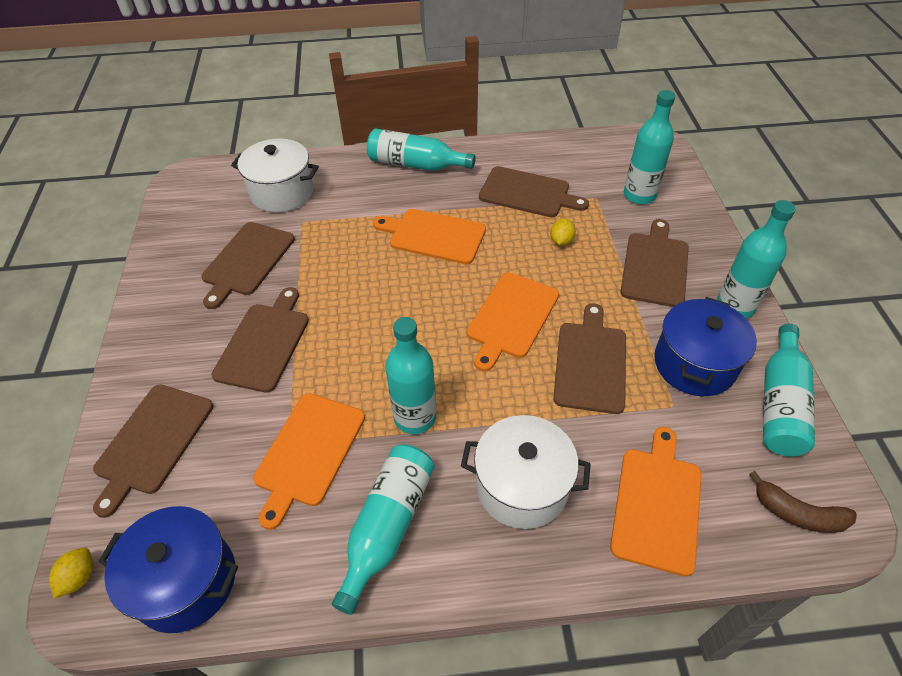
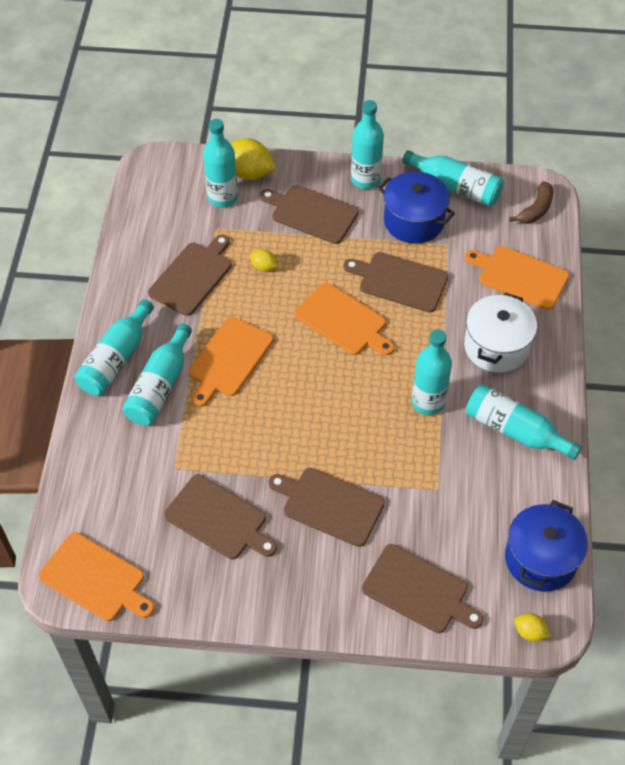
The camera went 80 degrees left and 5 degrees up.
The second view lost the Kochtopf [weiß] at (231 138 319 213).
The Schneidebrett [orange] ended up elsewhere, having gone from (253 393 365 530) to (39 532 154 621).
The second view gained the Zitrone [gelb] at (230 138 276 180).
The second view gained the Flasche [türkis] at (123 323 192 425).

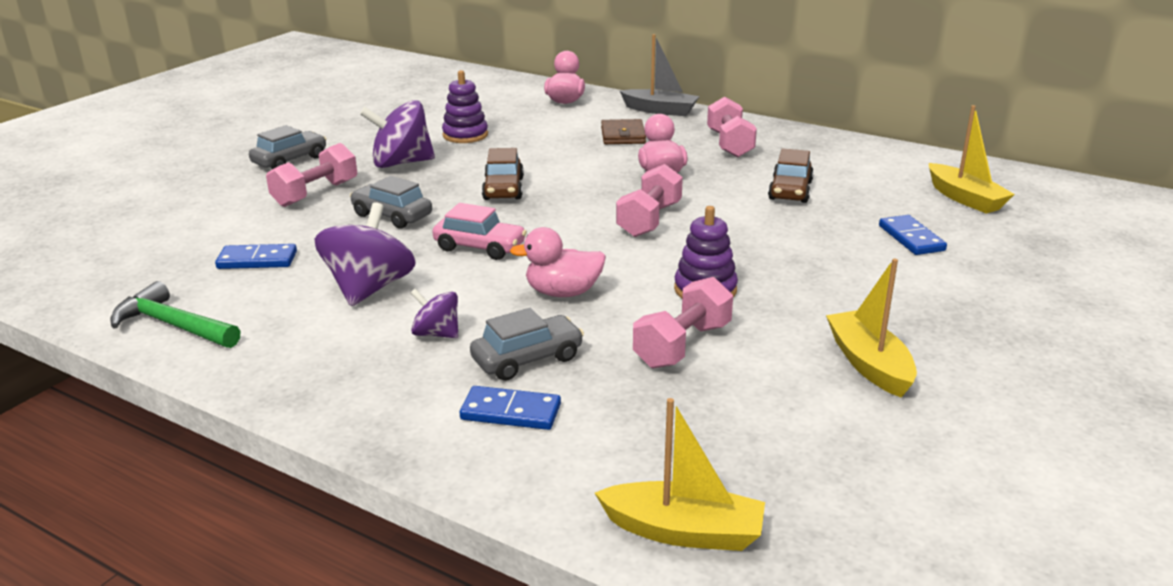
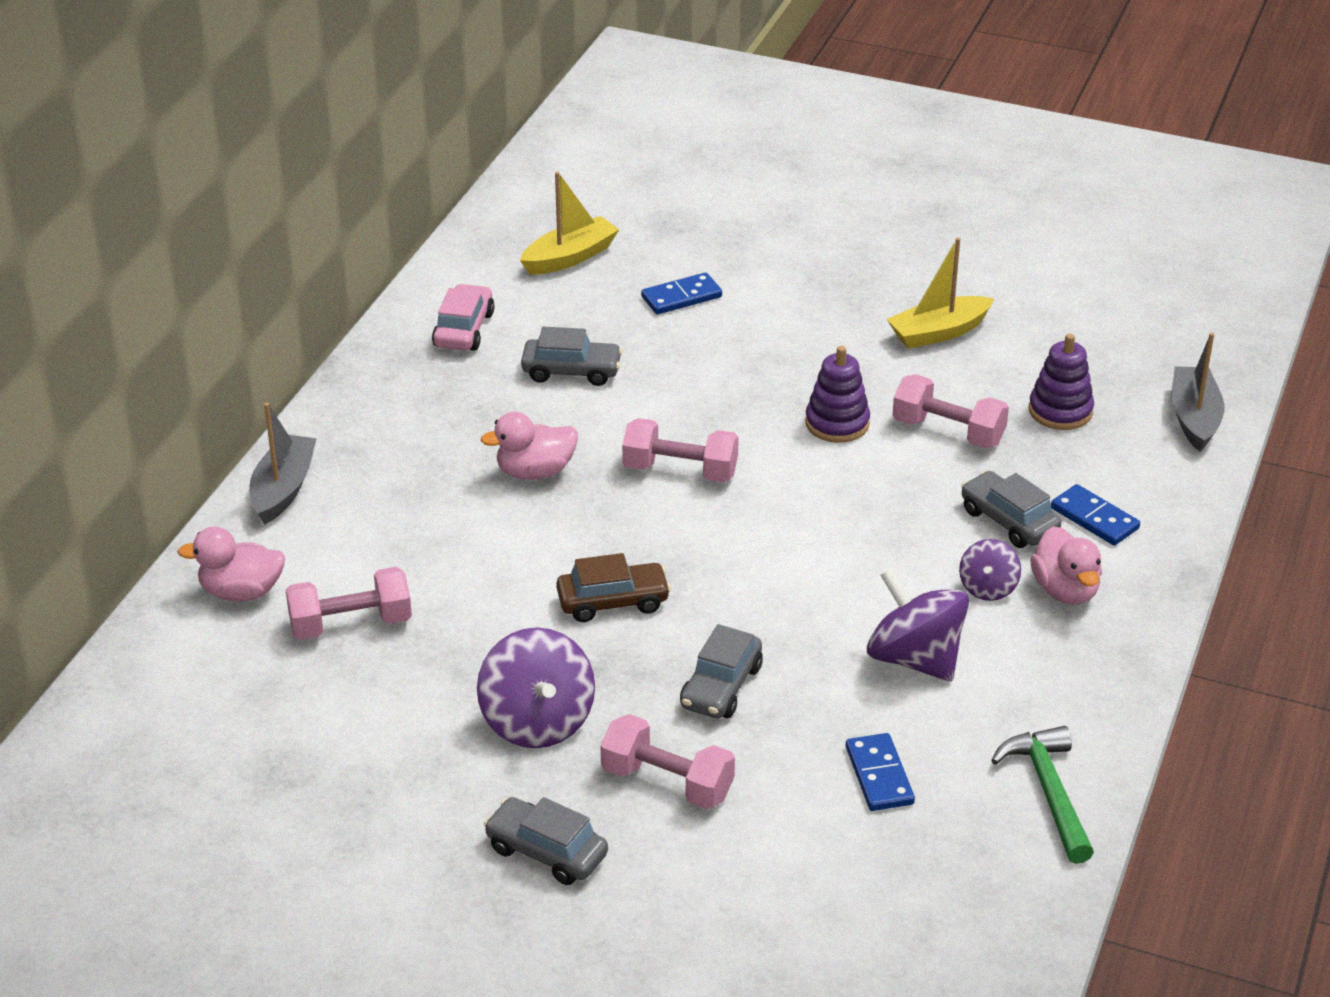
The camera went 100 degrees left and 10 degrees up.
The Stapelspielzeug [lila] ended up elsewhere, having gone from (442 70 488 143) to (1029 334 1094 430).
The Hantel [rosa] ended up elsewhere, having gone from (707 97 757 157) to (286 567 412 640).
The second view lost the Geldbörse [braun] at (601 119 646 144).
What was the Auto [braun] at (768 148 814 203) turned into the Auto [grau] at (521 327 622 386).
The Kreisel [lila] at (315 202 415 306) ended up facing another way, 45 degrees clockwise from before.
The Auto [rosa] ended up elsewhere, having gone from (432 203 527 260) to (432 284 495 351).
The Ente [rosa] ended up elsewhere, having gone from (510 227 606 297) to (1030 526 1102 605).
The Hammer [grün] at (111 281 241 348) ended up facing another way, 150 degrees clockwise from before.
The Dominostein [blau] at (460 386 561 430) ended up facing another way, 45 degrees counterclockwise from before.
What was the Boot [gelb] at (595 398 765 551) turned into the Boot [grau] at (1171 332 1224 451).

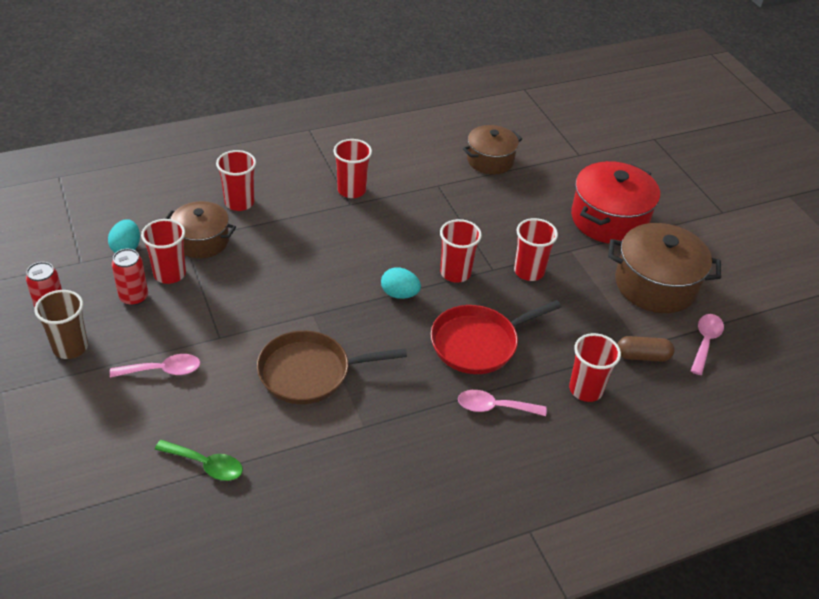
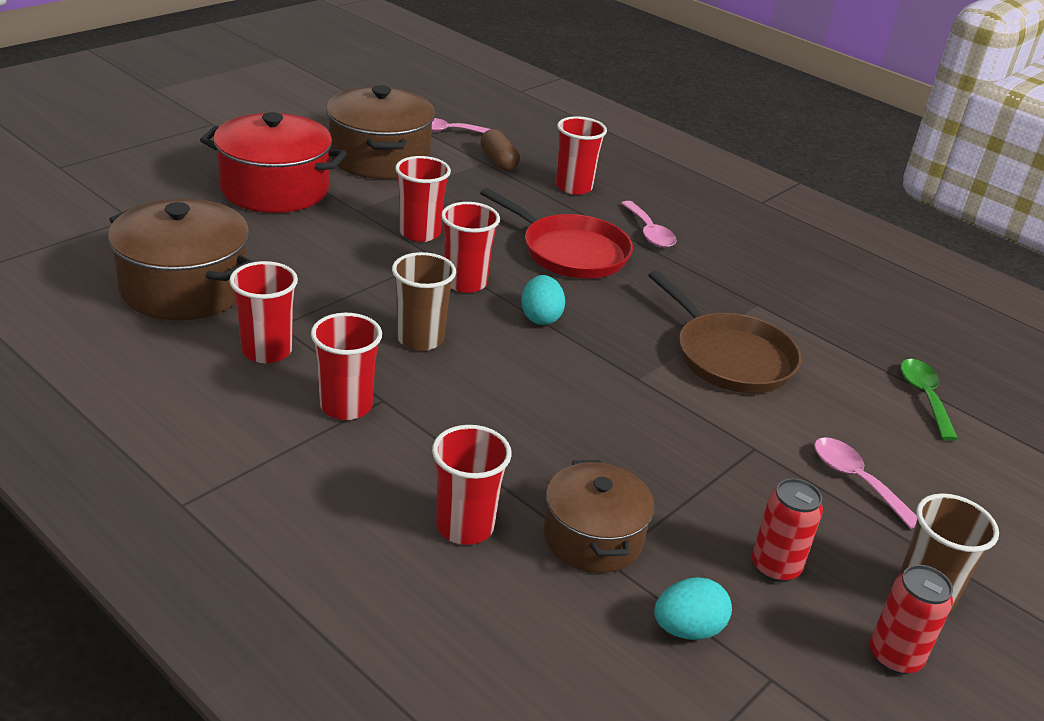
The camera went 115 degrees left and 10 degrees down.
The size of the Kochtopf [braun] at (463 125 522 174) changed by a factor of 1.55.
The Becher [rot] ended up elsewhere, having gone from (141 219 186 284) to (229 261 298 363).
The second view gained the Becher [braun] at (392 252 456 351).

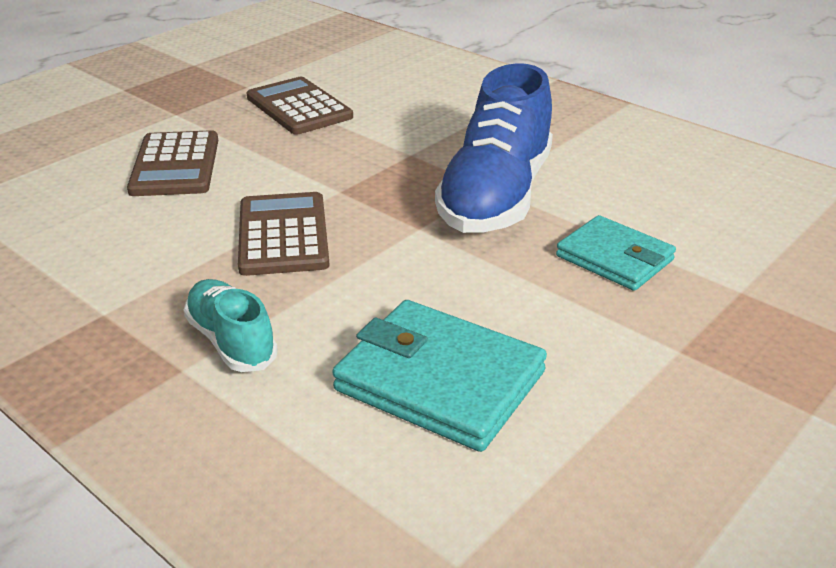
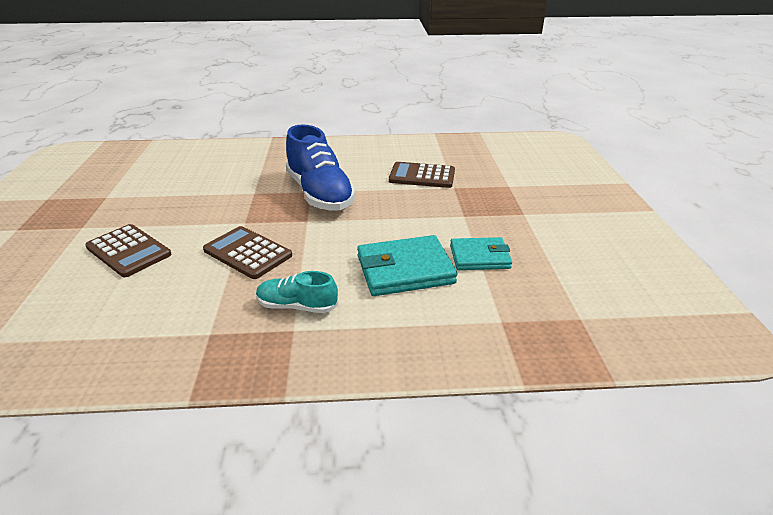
The camera went 45 degrees left and 0 degrees up.
The Taschenrechner [braun] ended up elsewhere, having gone from (247 77 353 135) to (389 162 455 188).
The Geldbörse [türkis] ended up elsewhere, having gone from (556 215 676 291) to (450 237 512 270).

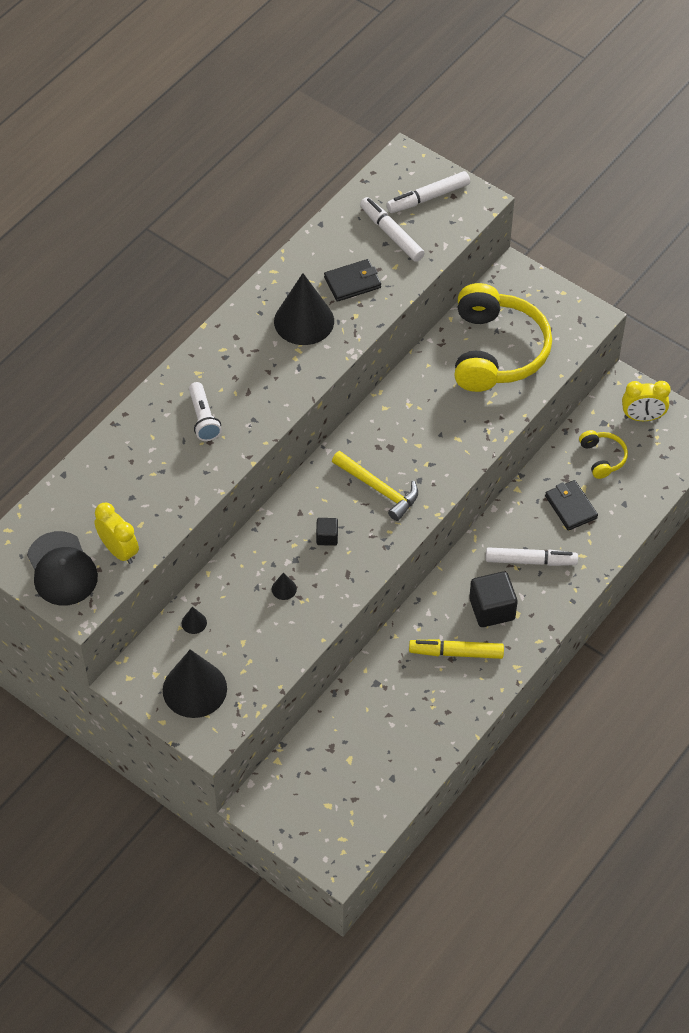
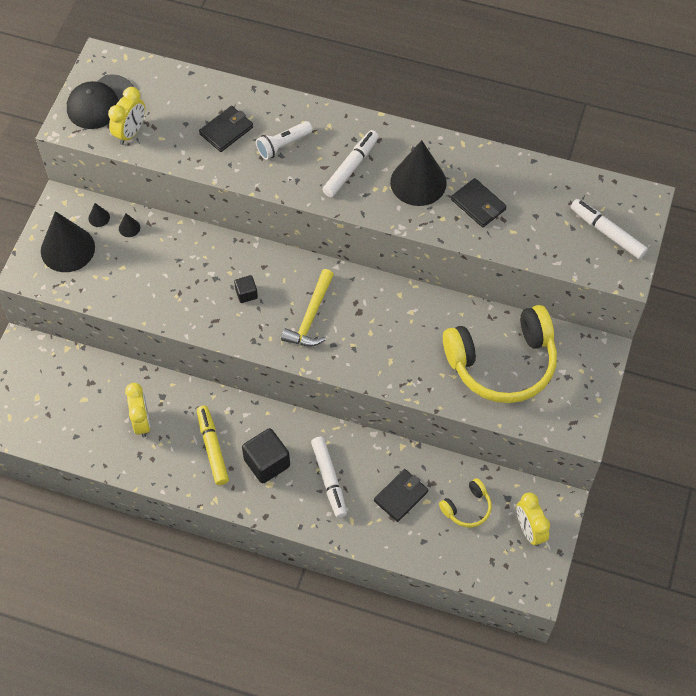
The camera went 70 degrees right and 5 degrees up.
The Filzstift [weiß] ended up elsewhere, having gone from (360 197 424 262) to (322 130 379 197).
The Kegel [schwarz] ended up elsewhere, having gone from (272 573 297 600) to (88 203 110 227).
The second view gained the Geldbörse [schwarz] at (199 106 253 152).
The second view gained the Wecker [gelb] at (125 383 151 437).

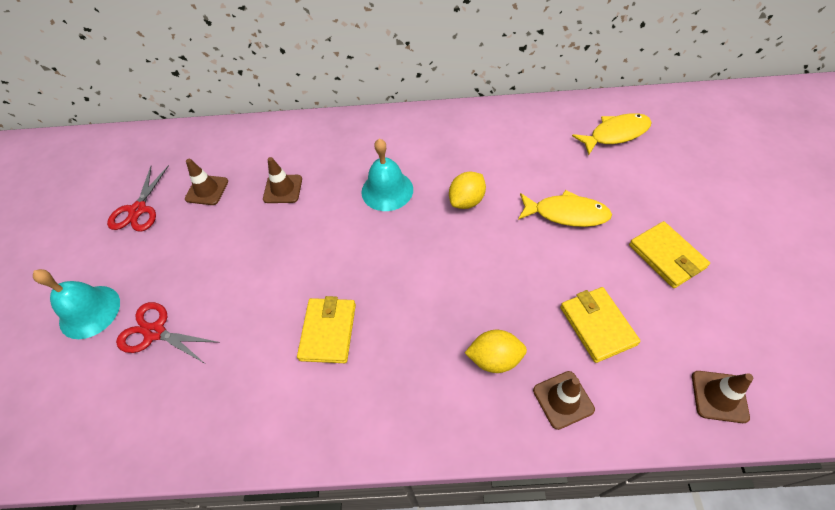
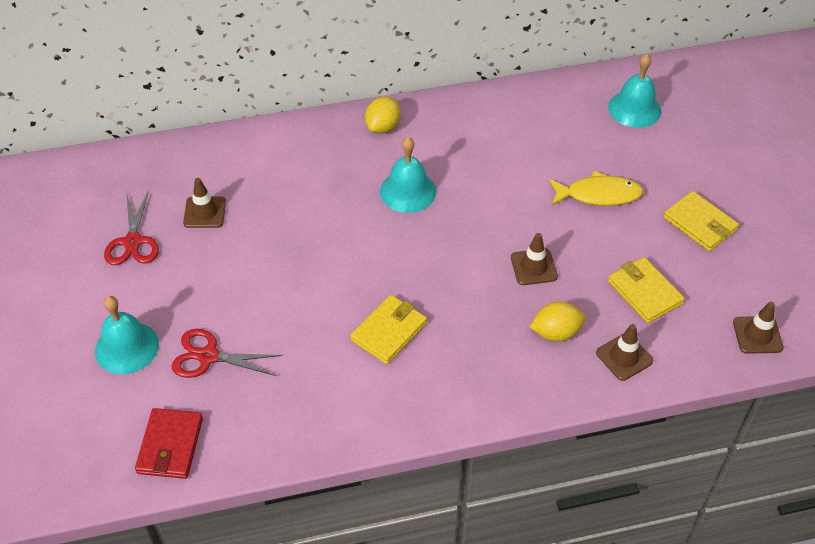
The camera went 15 degrees left and 5 degrees down.
Where the Fisch [gelb] stood at (572 113 652 155), the Glocke [türkis] came to stand at (608 54 662 128).
The Leitkegel [braun] ended up elsewhere, having gone from (263 157 302 203) to (511 233 558 285).
The Zitrone [gelb] ended up elsewhere, having gone from (449 172 486 209) to (365 97 401 134).
The Geldbörse [gelb] at (297 296 356 363) ended up facing another way, 45 degrees clockwise from before.
The second view gained the Geldbörse [rot] at (135 408 203 479).

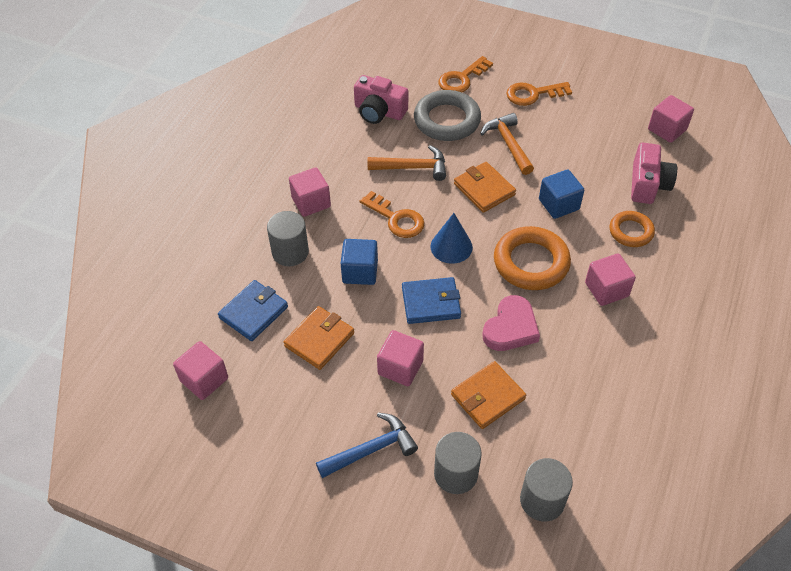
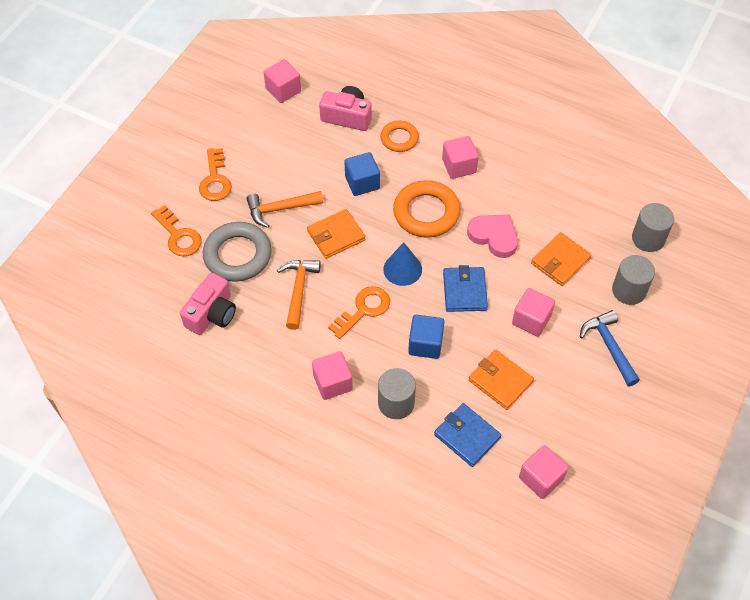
The camera went 85 degrees left and 5 degrees up.
The Geldbörse [orange] at (451 361 526 429) ended up facing another way, 75 degrees clockwise from before.

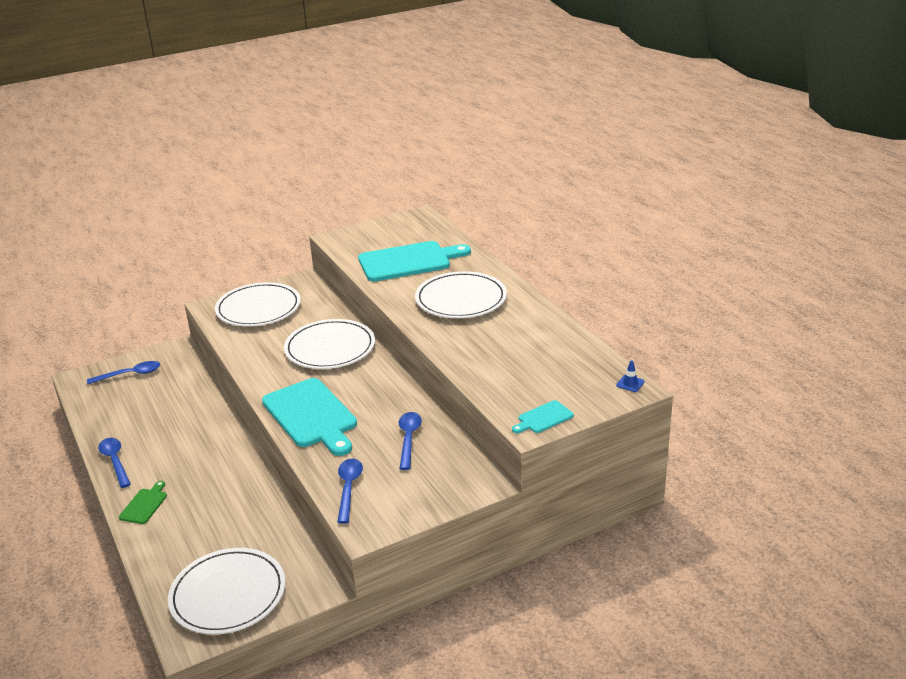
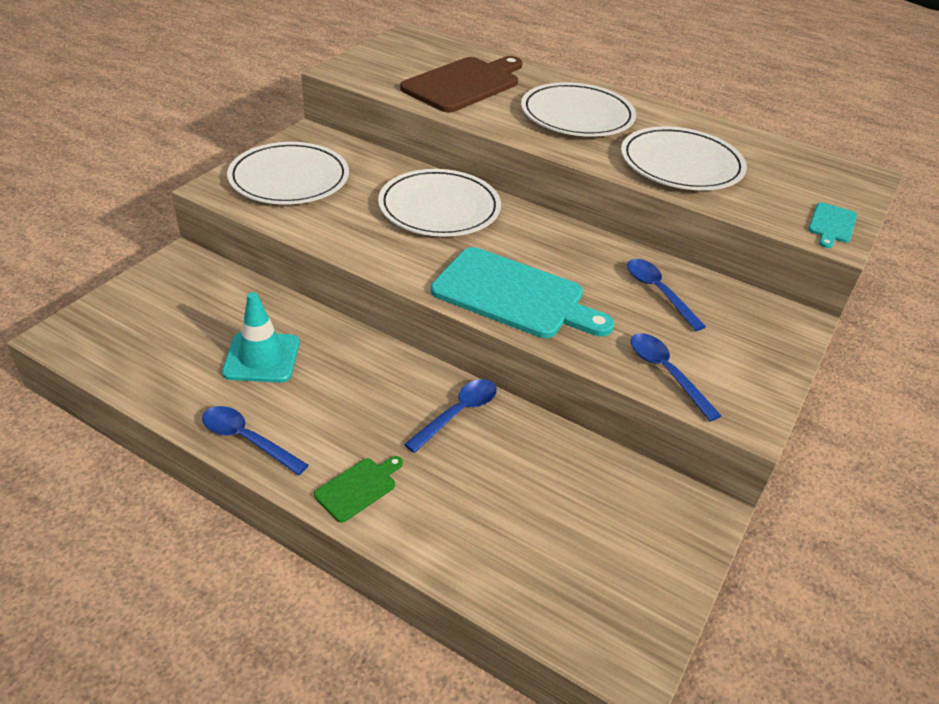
The camera went 35 degrees left and 10 degrees up.
What was the Schneidebrett [türkis] at (358 241 471 282) turned into the Schneidebrett [braun] at (400 56 522 113).
The second view lost the Leitkegel [blau] at (616 360 645 392).
The Löffel [blau] ended up elsewhere, having gone from (87 361 160 384) to (404 379 497 453).
The Schneidebrett [grün] at (119 481 167 524) ended up facing another way, 60 degrees clockwise from before.
The Teller [weiß] ended up elsewhere, having gone from (168 548 285 635) to (621 126 747 190).
The second view gained the Leitkegel [türkis] at (222 292 299 383).

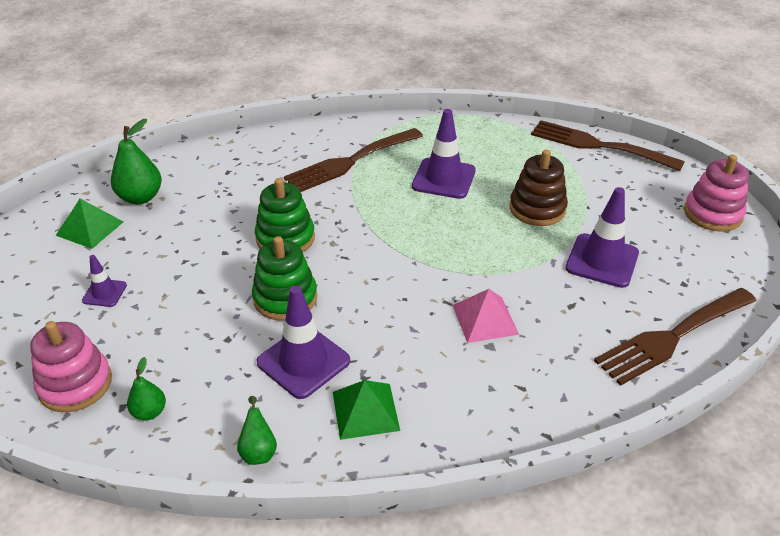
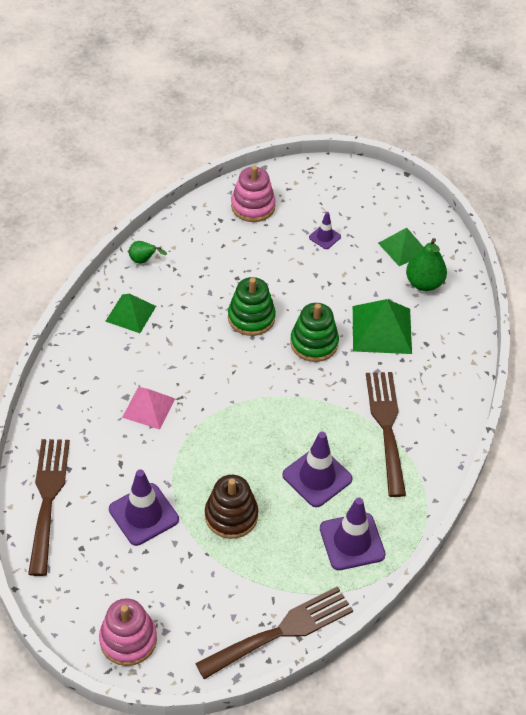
The camera went 120 degrees right and 10 degrees up.
The Leitkegel [lila] ended up elsewhere, having gone from (257 286 350 399) to (320 498 386 570).
The second view lost the Birne [grün] at (127 357 166 420).
The second view gained the Pyramide [grün] at (353 299 412 354).

